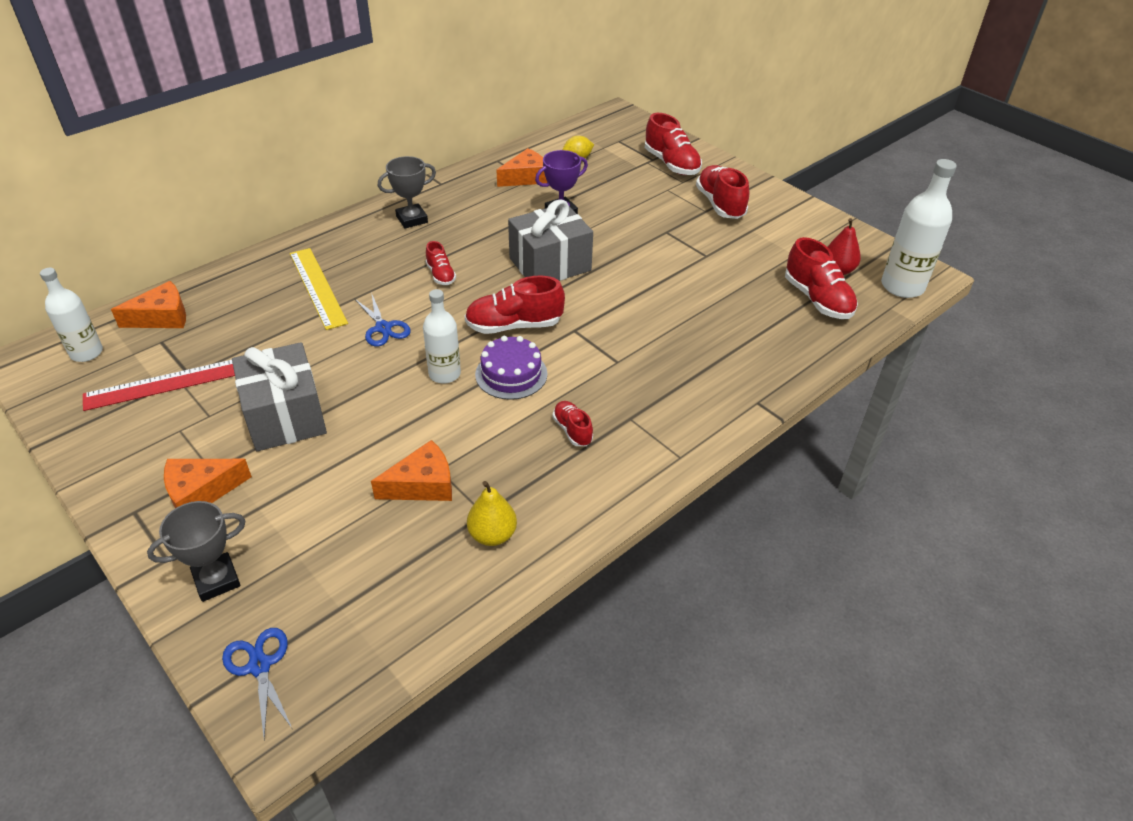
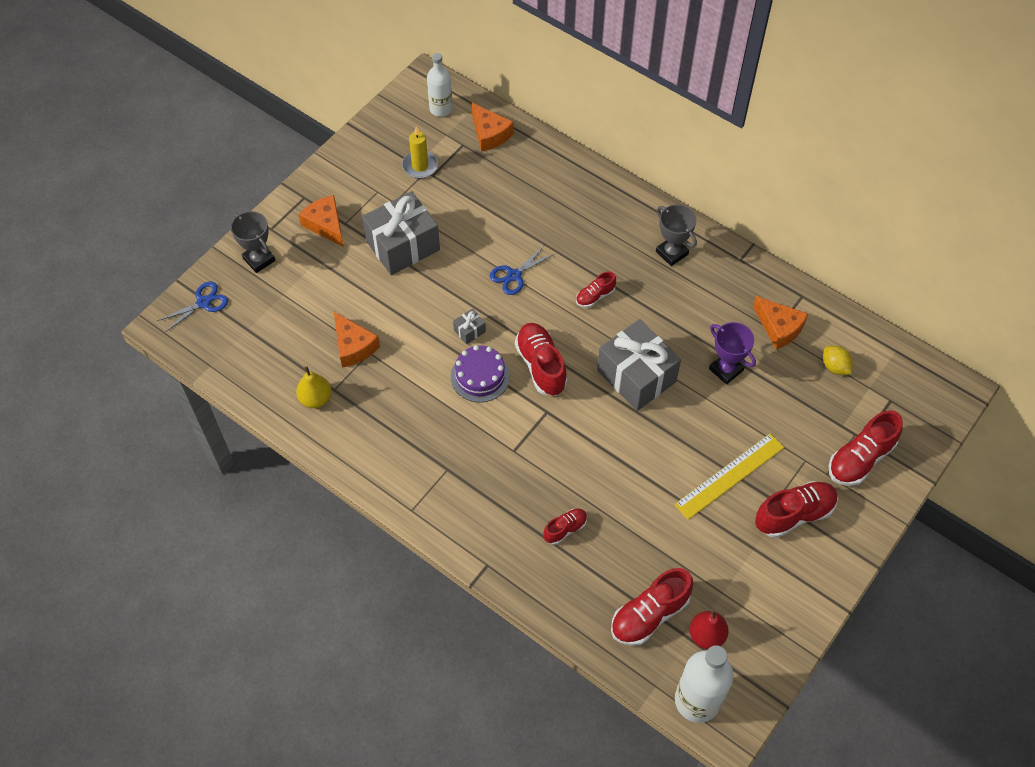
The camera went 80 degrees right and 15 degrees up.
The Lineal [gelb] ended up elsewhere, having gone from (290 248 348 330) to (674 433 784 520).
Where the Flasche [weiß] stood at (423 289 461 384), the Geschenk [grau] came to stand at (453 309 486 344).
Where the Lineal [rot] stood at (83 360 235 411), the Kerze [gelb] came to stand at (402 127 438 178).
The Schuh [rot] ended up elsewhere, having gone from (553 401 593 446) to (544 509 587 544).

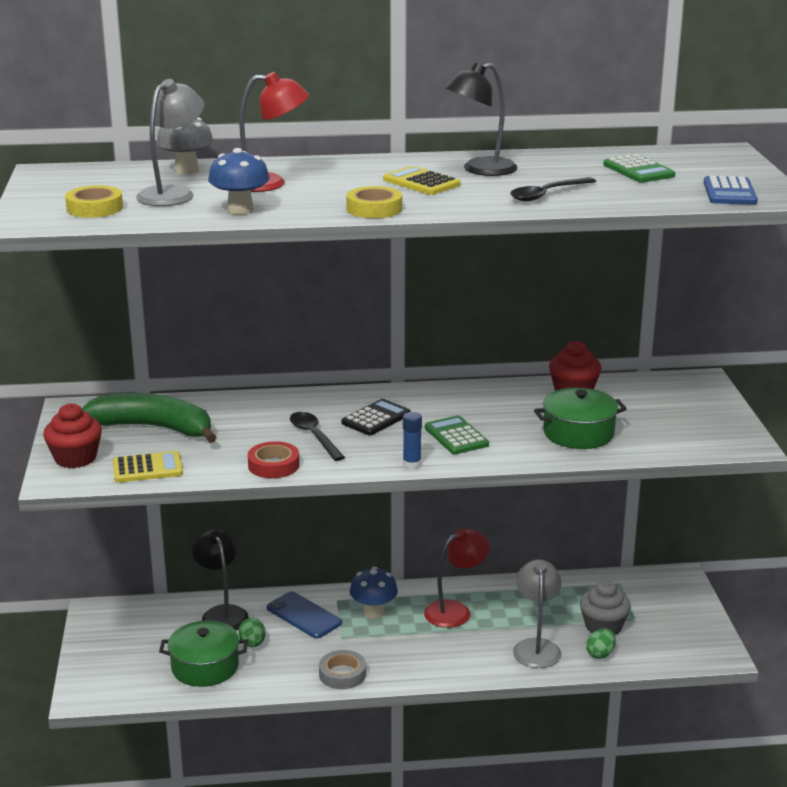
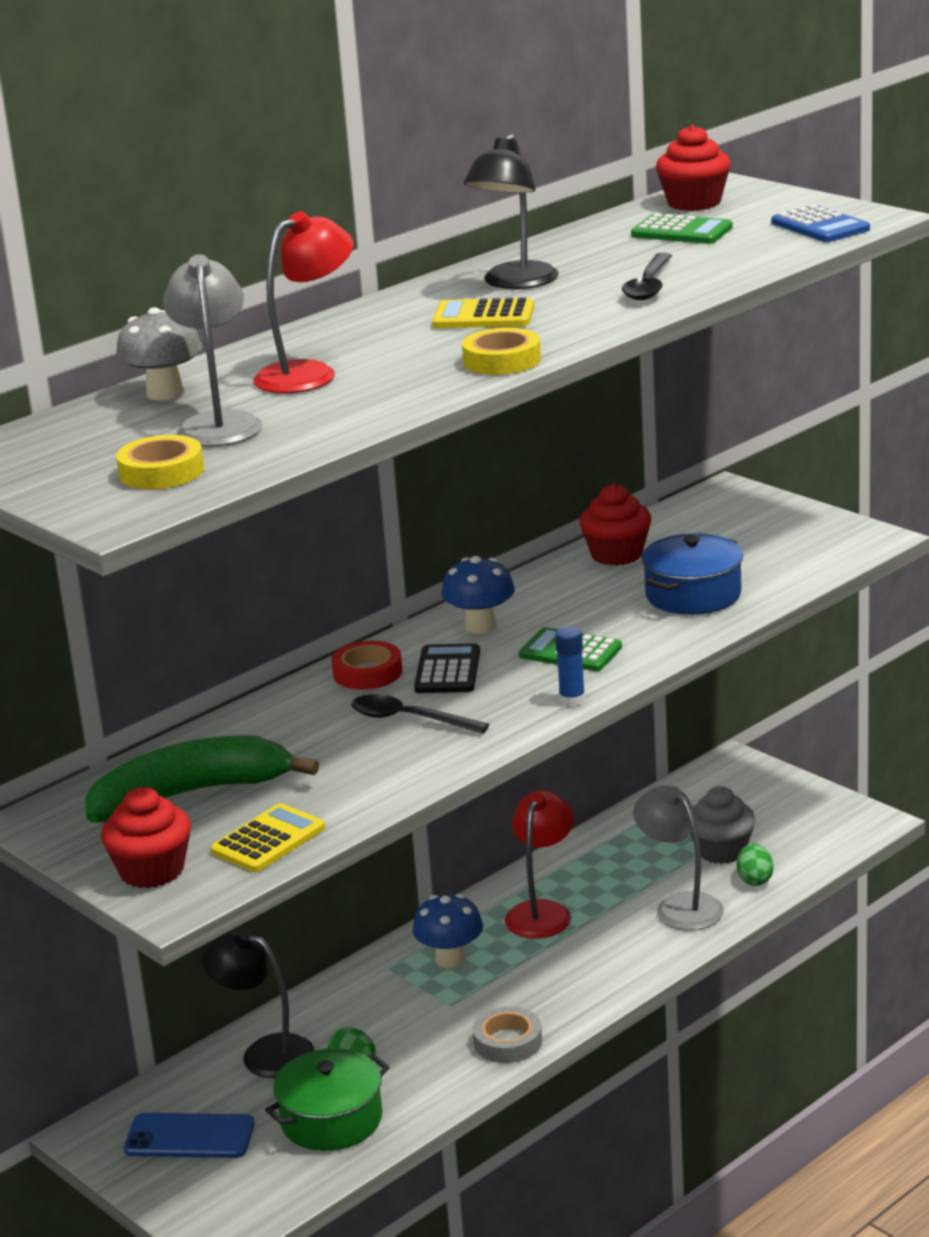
The camera went 35 degrees left and 0 degrees up.
The Pilz [blau] ended up elsewhere, having gone from (208 148 270 215) to (441 556 515 634).
What was the Kochtopf [grün] at (534 388 627 449) turned into the Kochtopf [blau] at (641 533 743 615).
The Klebeband [rot] ended up elsewhere, having gone from (248 441 300 478) to (332 641 402 689).
The Handy [blau] ended up elsewhere, having gone from (267 591 342 638) to (124 1113 255 1158).
The second view gained the Muffin [rot] at (656 125 731 211).

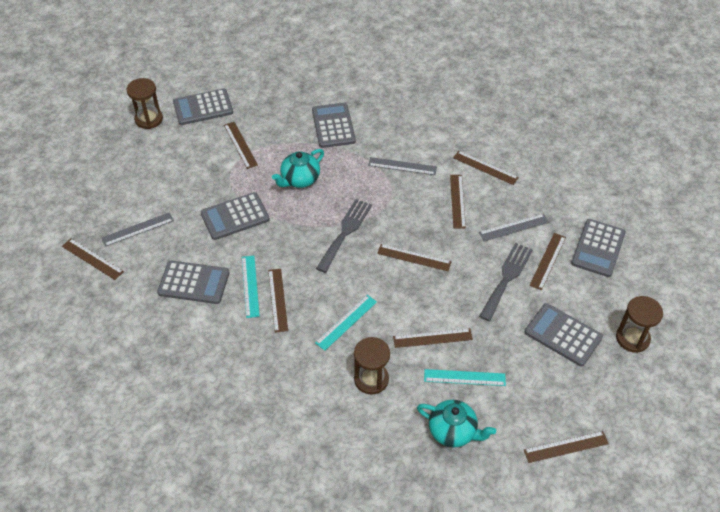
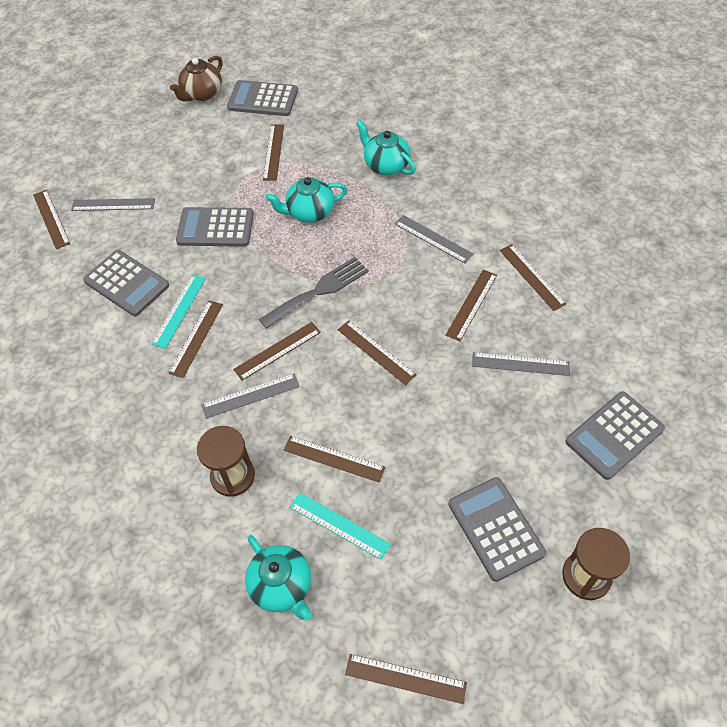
The camera went 30 degrees right and 5 degrees up.
Where the Sanduhr [braun] stood at (127 78 163 129), the Teekanne [braun] came to stand at (170 56 223 102).
Where the Taschenrechner [grau] stood at (312 103 356 148), the Teekanne [türkis] came to stand at (356 120 416 175).
The Lineal [braun] ended up elsewhere, having gone from (529 233 566 290) to (233 322 321 381).
The second view lost the Gabel [grau] at (479 243 533 321).
What was the Lineal [türkis] at (315 295 377 351) turned into the Lineal [grau] at (202 373 300 418).

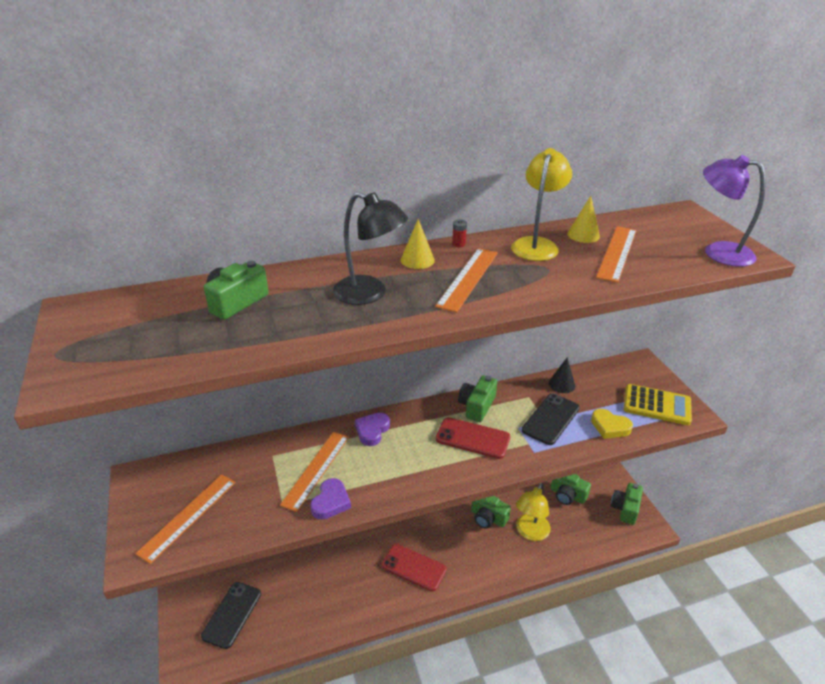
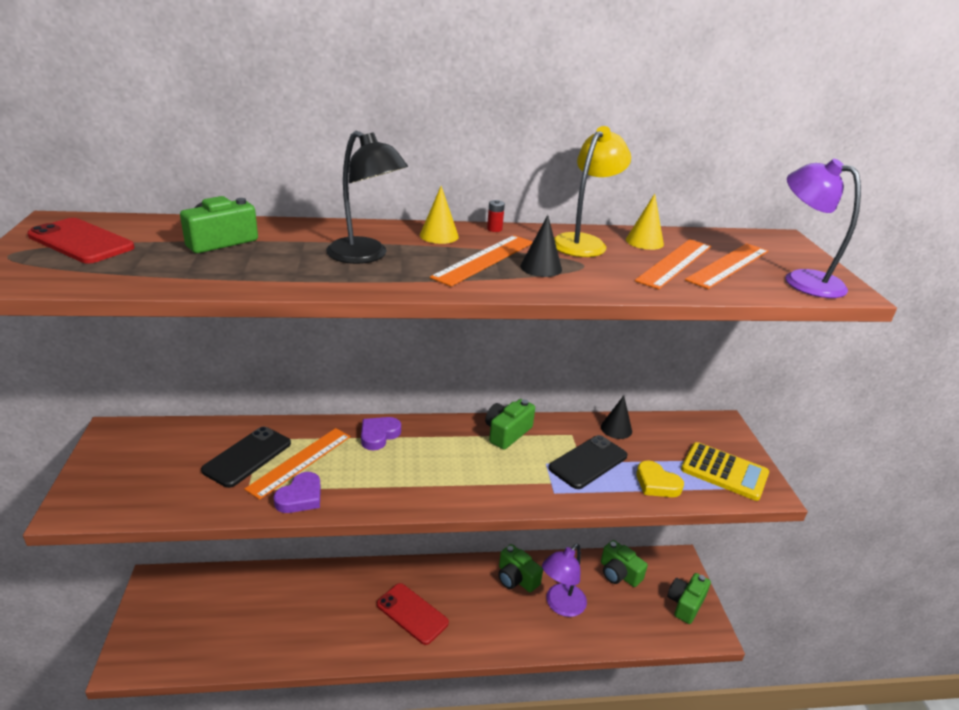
The camera went 10 degrees right and 5 degrees down.
The Handy [rot] ended up elsewhere, having gone from (436 417 511 459) to (27 218 134 264).
The Lineal [orange] ended up elsewhere, having gone from (135 474 236 564) to (685 243 768 289).
What was the Lampe [gelb] at (516 483 551 541) turned into the Lampe [lila] at (542 544 587 617).
The Handy [schwarz] ended up elsewhere, having gone from (201 582 261 649) to (201 427 291 488).
The second view gained the Kegel [schwarz] at (520 215 562 277).

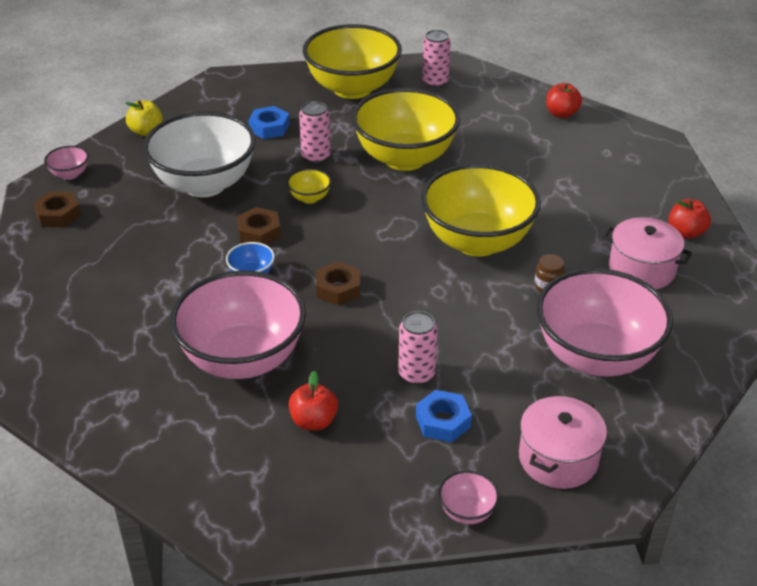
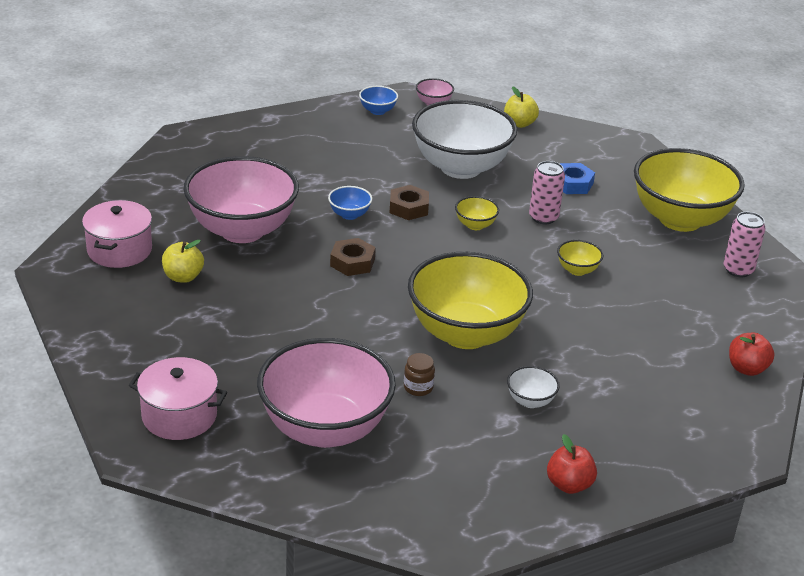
The camera went 70 degrees right and 5 degrees down.
The size of the Schüssel [gelb] at (352 88 460 171) changed by a factor of 0.40.
Where the Sechskantmutter [braun] stood at (33 191 81 227), the Schüssel [blau] came to stand at (359 86 398 115).
The Kochtopf [rosa] ended up elsewhere, having gone from (603 217 692 289) to (82 200 152 268).
The second view lost the Dose [rosa] at (398 311 438 385).
What was the Apfel [rot] at (289 371 338 430) turned into the Apfel [gelb] at (162 240 204 283).
The second view lost the Sechskantmutter [blau] at (416 390 472 442).
The second view lost the Schüssel [rosa] at (438 471 499 524).
The second view gained the Schüssel [weiß] at (507 366 560 408).

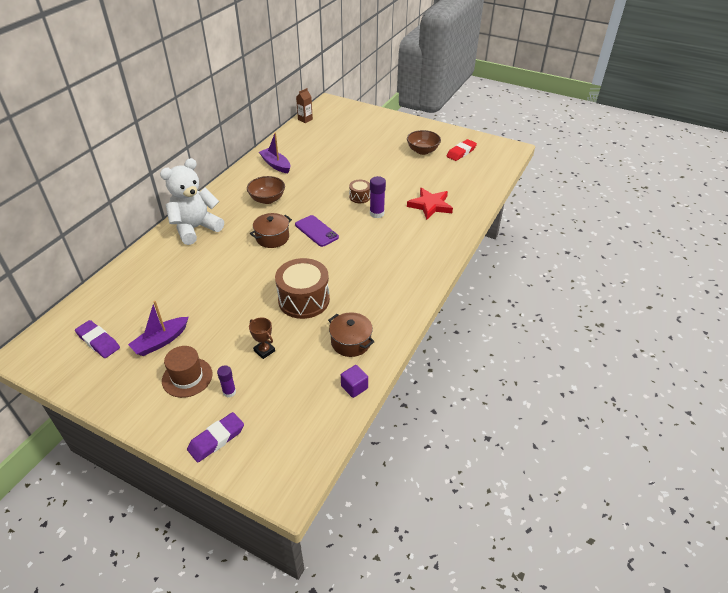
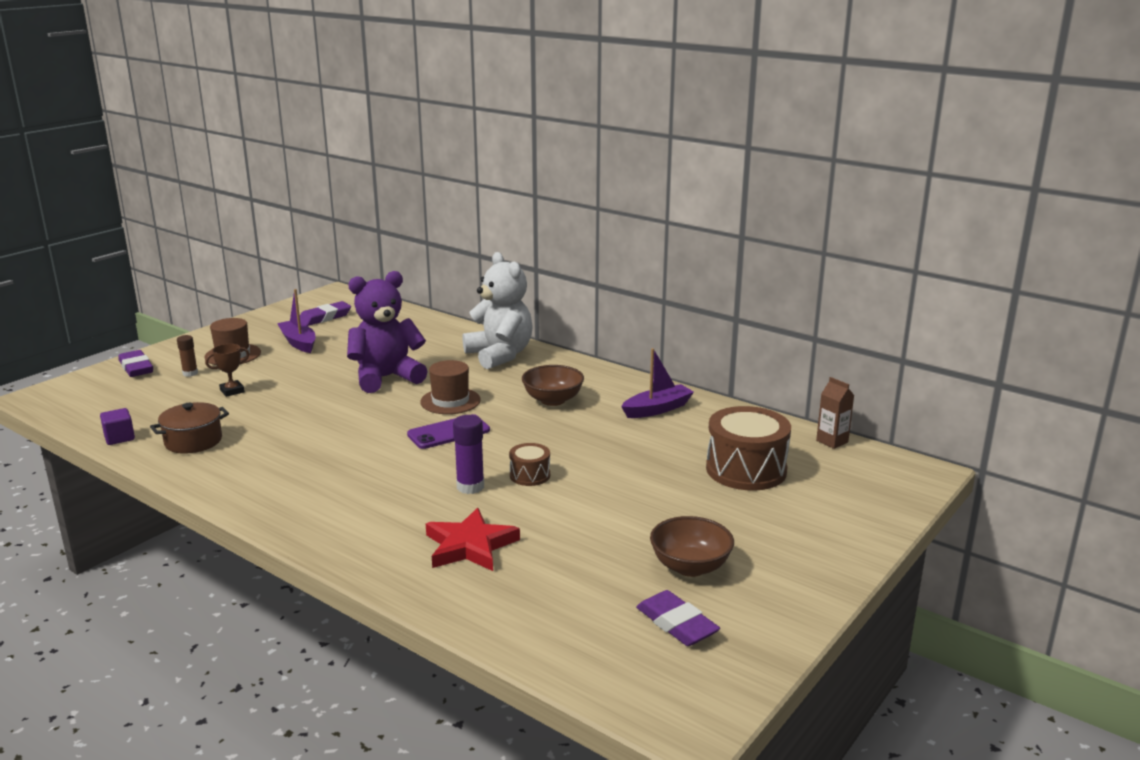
The camera went 100 degrees right and 20 degrees down.
What was the Radiergummi [rot] at (446 139 477 161) turned into the Radiergummi [lila] at (636 590 720 646).
Where the Kochtopf [braun] stood at (250 213 292 248), the Hut [braun] came to stand at (420 360 481 414).
The Trommel [braun] ended up elsewhere, having gone from (275 258 330 319) to (706 406 791 491).
What was the Klebestift [lila] at (217 365 236 398) turned into the Klebestift [braun] at (177 335 198 377).
The second view gained the Teddybär [lila] at (347 271 428 393).

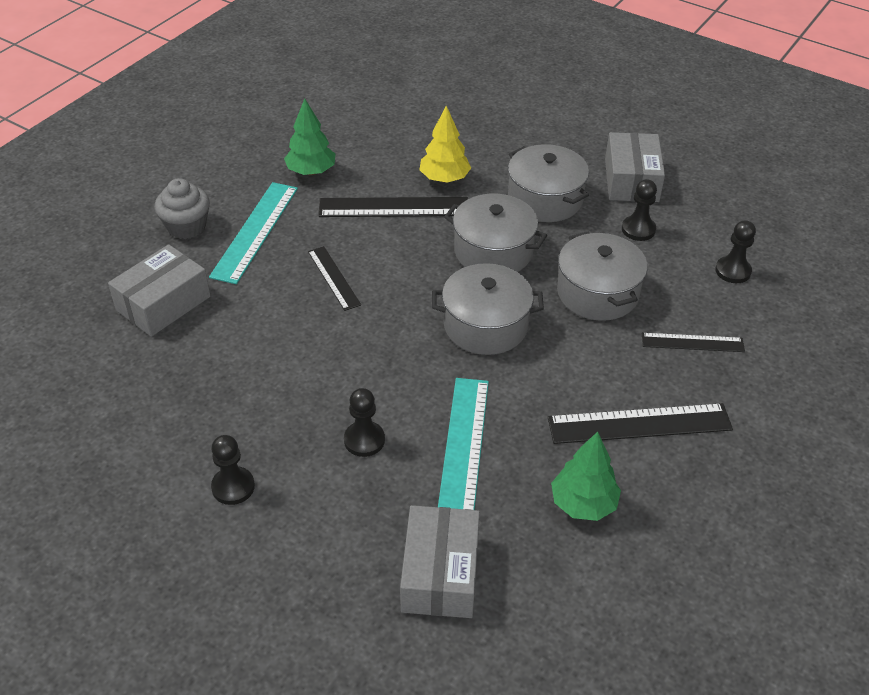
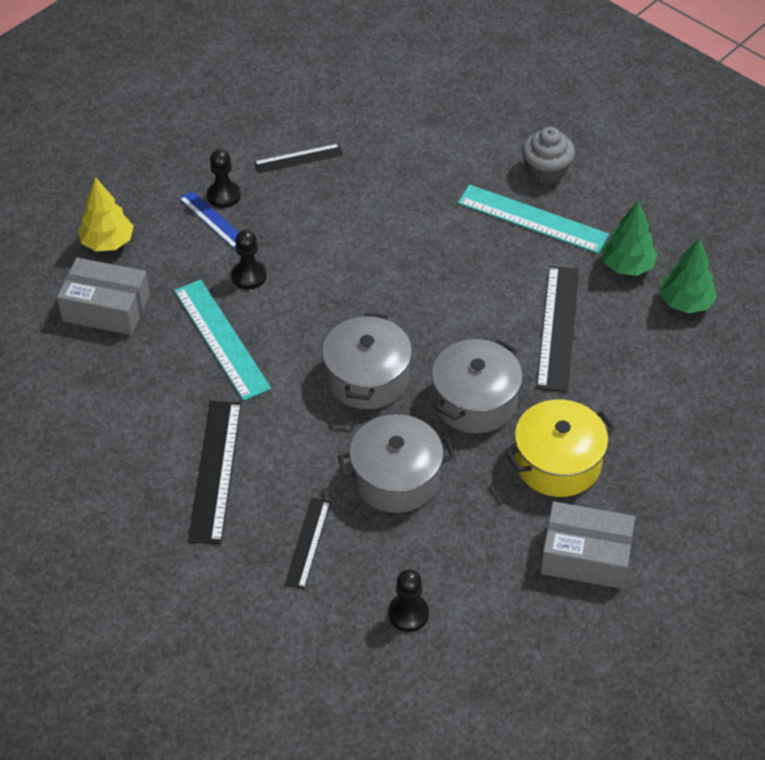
The camera went 100 degrees right and 5 degrees up.
The Baum [gelb] ended up elsewhere, having gone from (419 106 471 183) to (78 177 133 251).
What was the Kochtopf [grau] at (508 144 589 222) turned into the Kochtopf [gelb] at (506 399 615 497).
The second view lost the Bauer [schwarz] at (622 179 657 241).
The second view lost the Schachtel [grau] at (108 244 210 337).
The Lineal [schwarz] ended up elsewhere, having gone from (308 246 361 311) to (254 144 343 173).
The Lineal [türkis] at (438 378 489 510) ended up facing another way, 45 degrees clockwise from before.
The Baum [grün] ended up elsewhere, having gone from (551 432 621 521) to (659 238 717 313).
The second view gained the Lineal [blau] at (179 190 239 249).

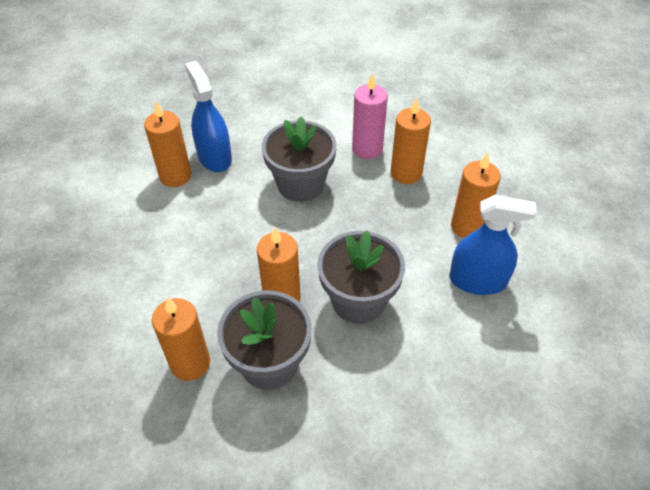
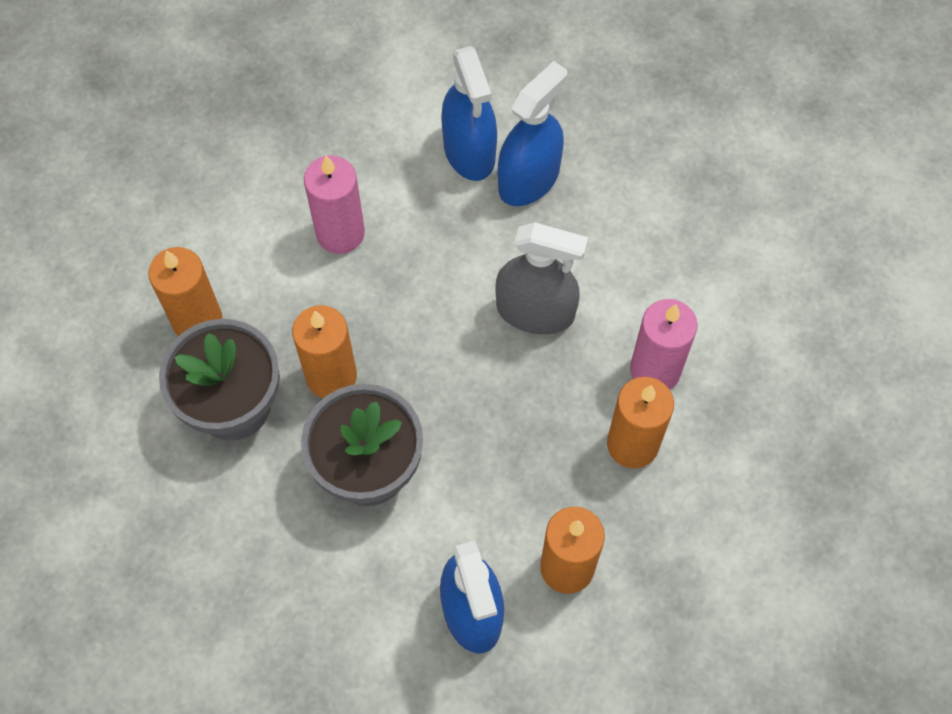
The camera went 65 degrees right and 15 degrees up.
Where the Kerze [orange] stood at (144 101 192 187), the Sprühflasche [blau] came to stand at (441 46 497 181).
Where the Blumentopf [grau] stood at (262 117 337 202), the Sprühflasche [grau] came to stand at (496 222 588 334).
The second view gained the Kerze [rosa] at (304 155 365 254).

